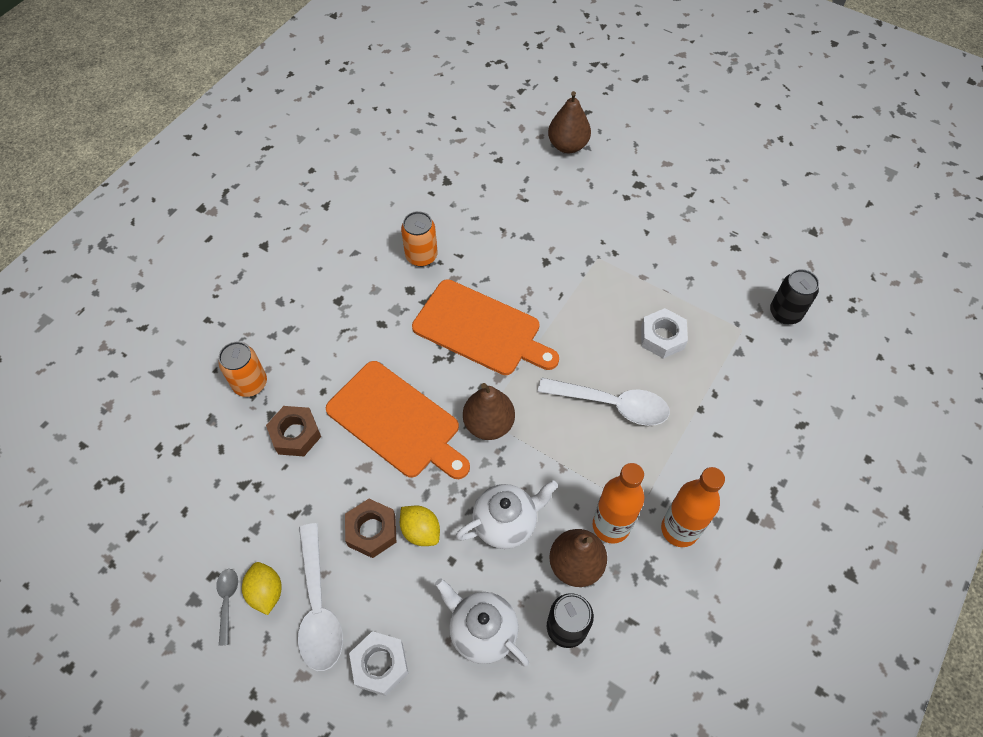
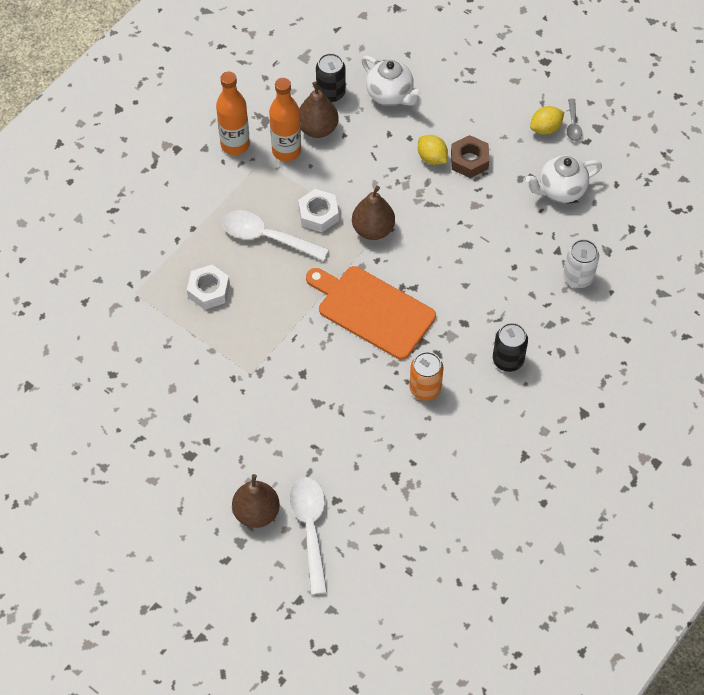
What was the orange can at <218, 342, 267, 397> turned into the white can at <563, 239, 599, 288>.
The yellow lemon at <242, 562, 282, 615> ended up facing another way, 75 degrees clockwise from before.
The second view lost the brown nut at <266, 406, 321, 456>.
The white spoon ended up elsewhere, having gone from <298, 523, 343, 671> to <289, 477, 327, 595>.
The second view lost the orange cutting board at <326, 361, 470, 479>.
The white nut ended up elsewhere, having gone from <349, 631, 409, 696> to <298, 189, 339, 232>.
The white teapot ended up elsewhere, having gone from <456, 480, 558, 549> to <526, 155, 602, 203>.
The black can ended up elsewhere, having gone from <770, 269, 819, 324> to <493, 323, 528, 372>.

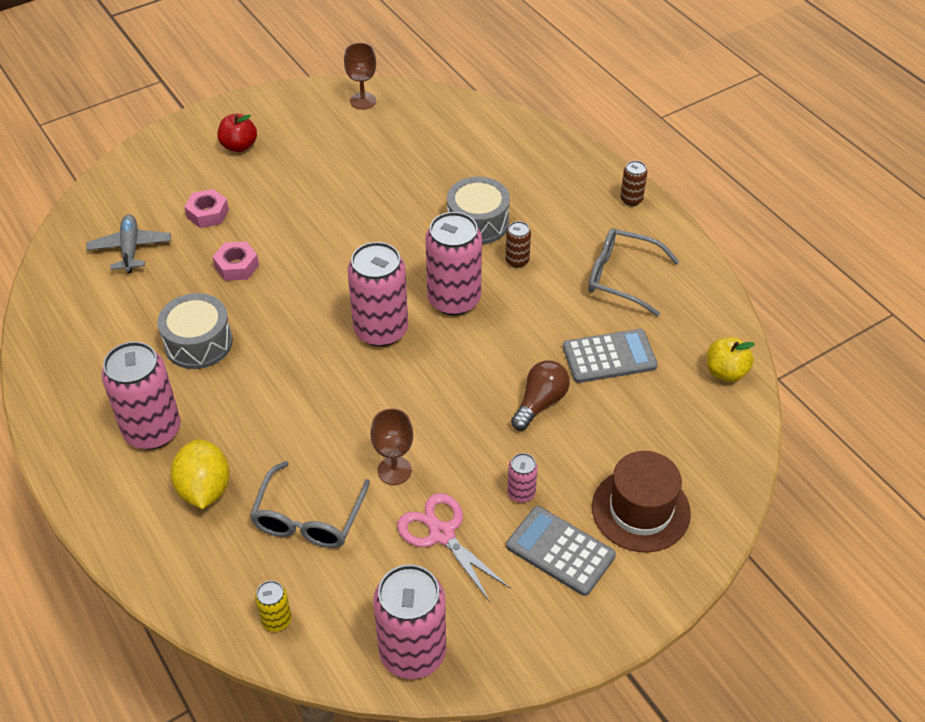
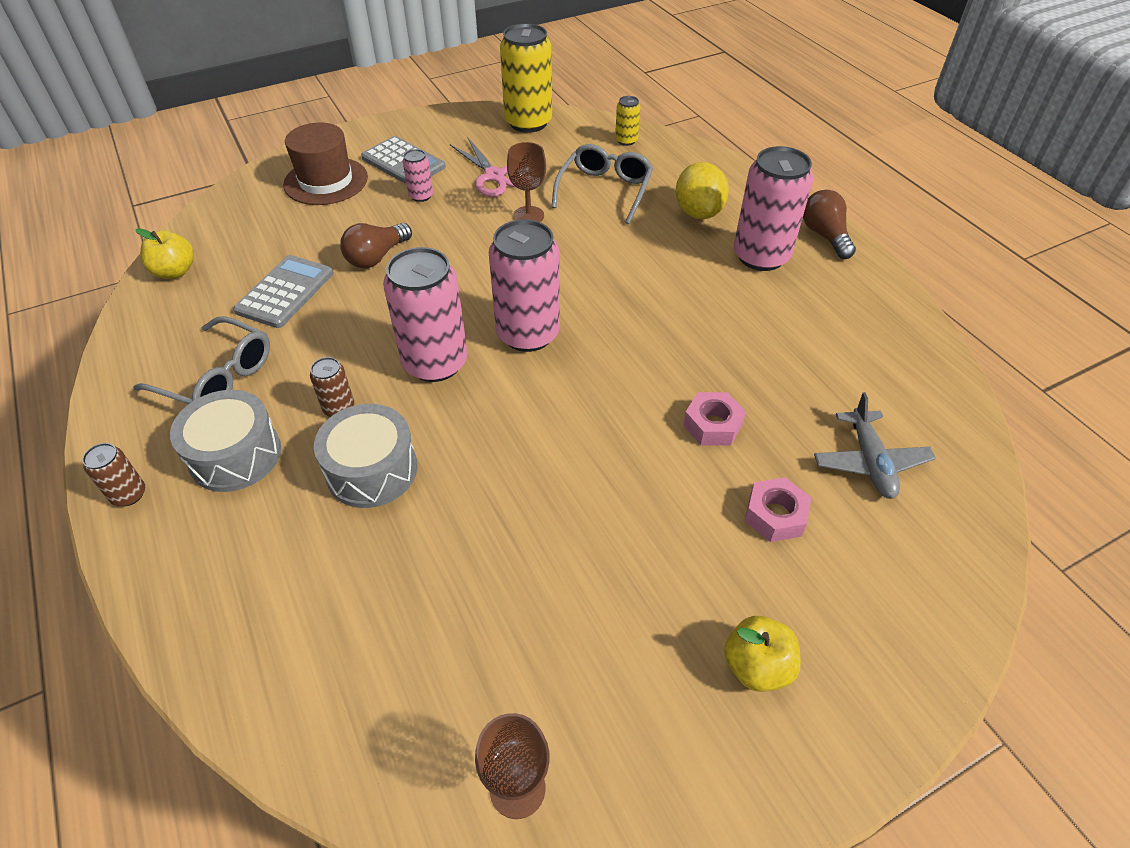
The grey drum ended up elsewhere, having gone from <157, 293, 233, 369> to <170, 390, 281, 492>.
What was the red apple at <218, 114, 257, 152> turned into the yellow apple at <724, 616, 801, 692>.
What was the pink can at <373, 564, 446, 679> turned into the yellow can at <500, 23, 552, 133>.
The grey calculator at <563, 329, 658, 383> ended up facing another way, 120 degrees clockwise from before.
The second view gained the brown light bulb at <803, 190, 856, 259>.

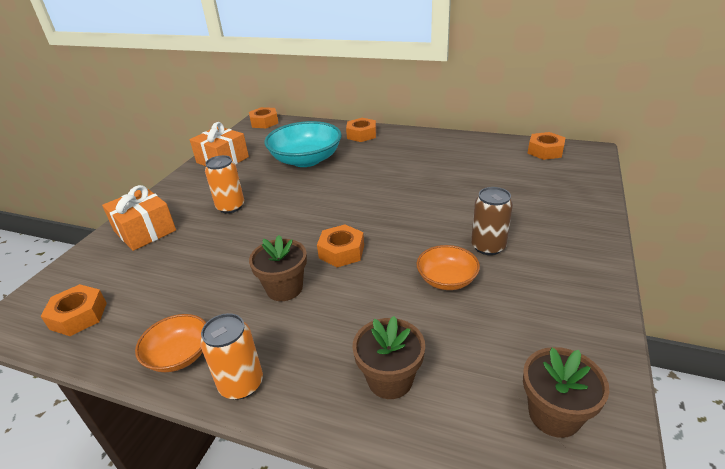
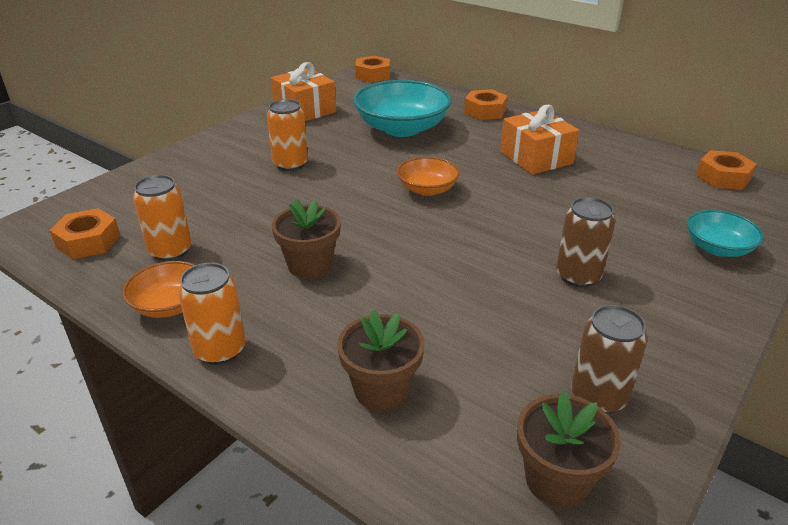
The orange gift ended up elsewhere, having gone from <102, 185, 176, 251> to <500, 105, 579, 175>.
The second view lost the orange nut at <317, 225, 364, 267>.
The orange bowl ended up elsewhere, having gone from <416, 245, 480, 290> to <397, 157, 460, 196>.
The second view gained the orange can at <133, 175, 192, 261>.
The second view gained the brown can at <571, 305, 648, 414>.
The second view gained the turquoise bowl at <686, 210, 764, 257>.

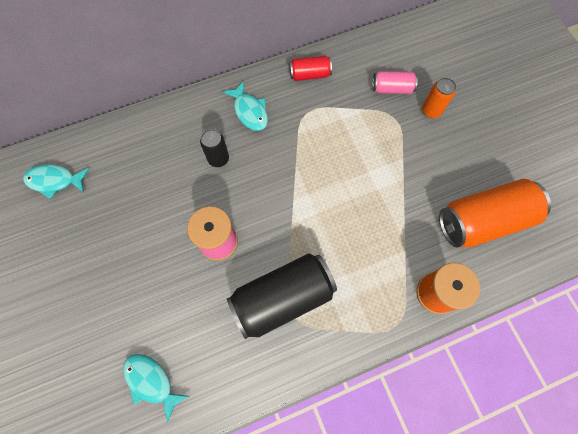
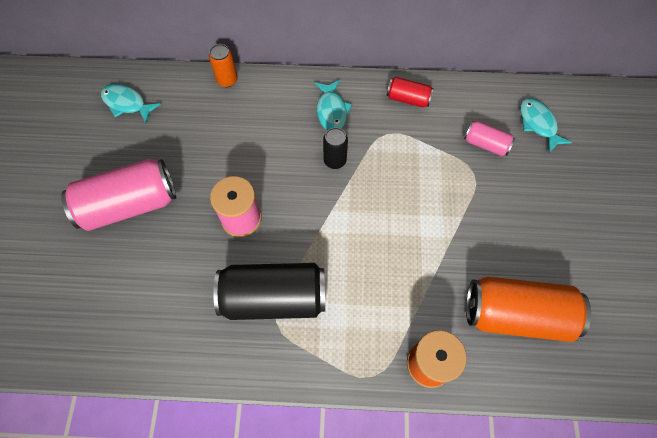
The turquoise fish ended up elsewhere, having gone from <123, 354, 189, 423> to <520, 98, 572, 153>.
The black can ended up elsewhere, having gone from <200, 129, 229, 167> to <323, 127, 348, 169>.
The orange can ended up elsewhere, having gone from <422, 77, 456, 118> to <209, 44, 238, 87>.
The second view gained the pink can at <61, 159, 176, 231>.

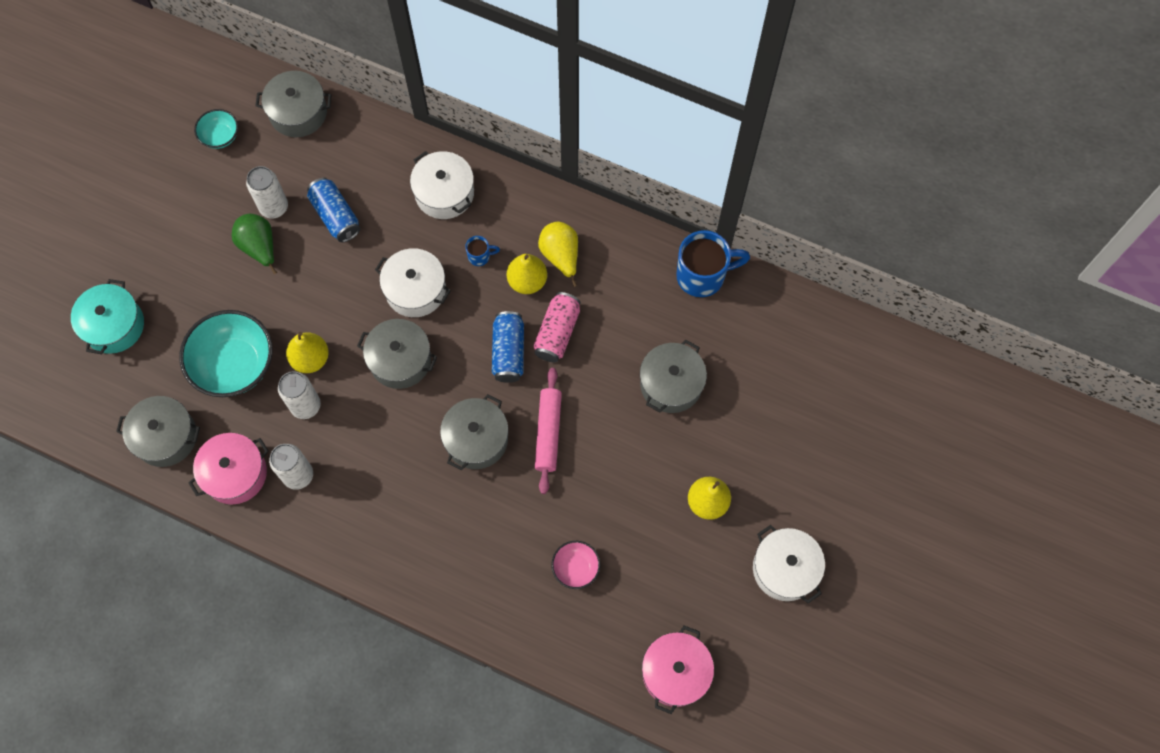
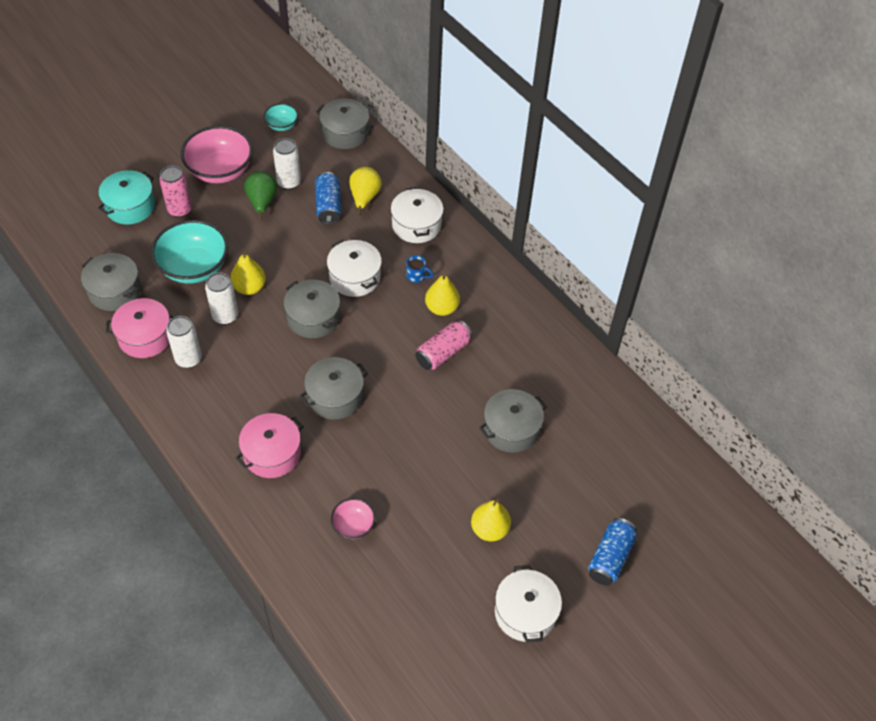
The blue can ended up elsewhere, having gone from <492, 311, 524, 383> to <588, 518, 637, 586>.
The second view lost the pink rolling pin at <535, 368, 562, 494>.
The yellow pear ended up elsewhere, having gone from <538, 222, 578, 287> to <349, 167, 382, 215>.
The pink pot ended up elsewhere, having gone from <642, 626, 714, 714> to <236, 413, 304, 478>.
The second view lost the blue mug at <676, 230, 750, 297>.
The second view gained the pink can at <159, 166, 192, 218>.
The second view gained the pink bowl at <181, 126, 253, 183>.

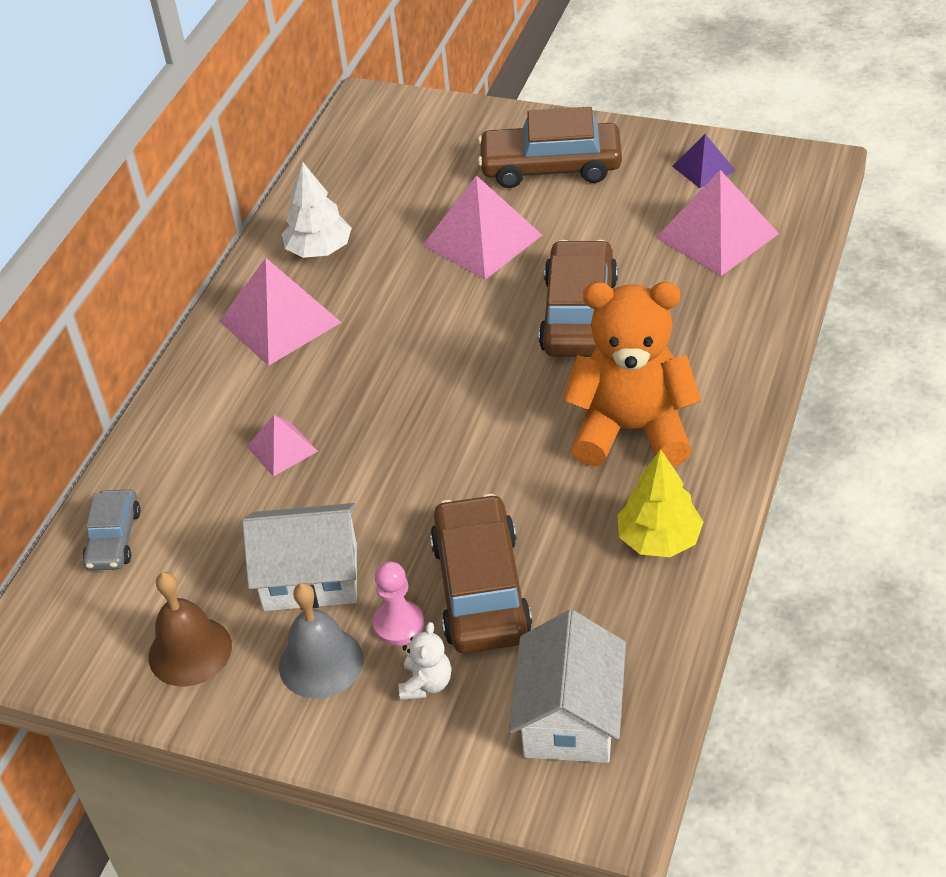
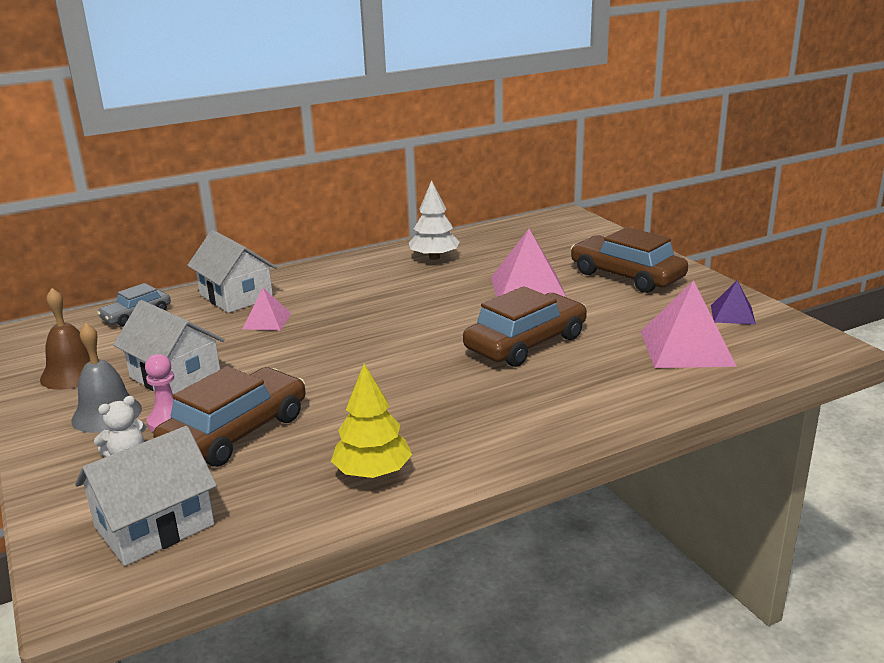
The second view lost the pink pyramid at <219, 258, 342, 366>.
The second view lost the orange teddy bear at <562, 282, 701, 467>.
The second view gained the white house at <187, 230, 277, 313>.

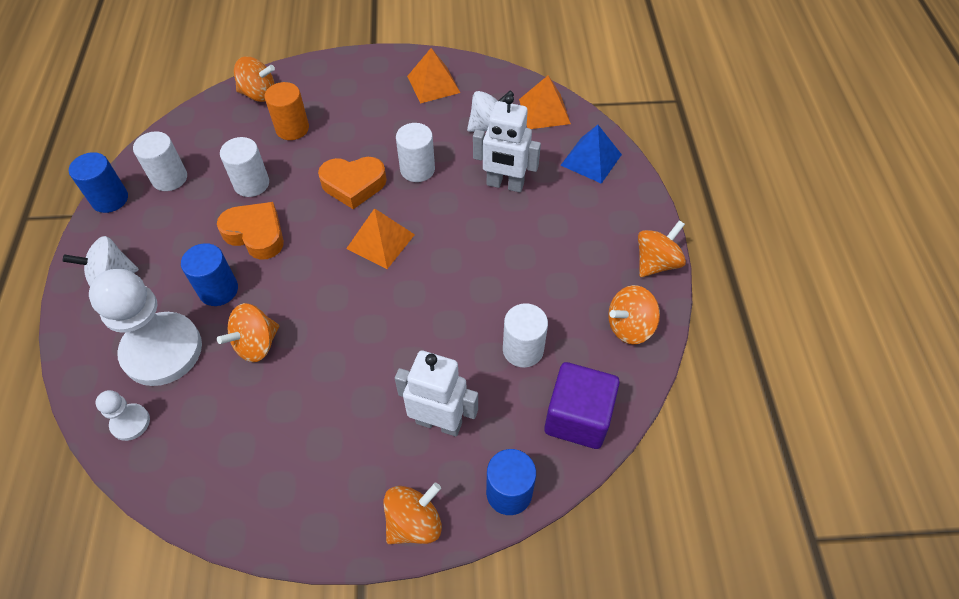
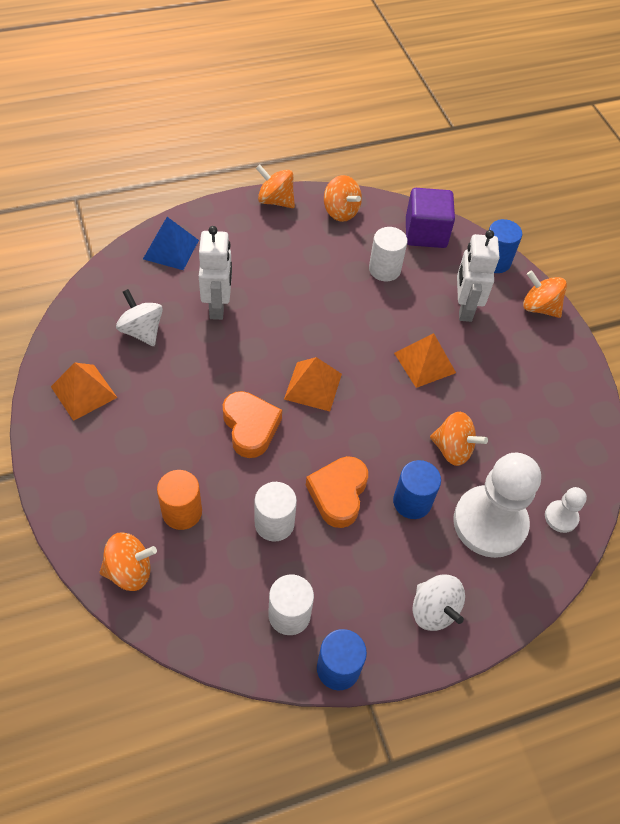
The orange spinning top at <234, 56, 275, 102> ended up facing another way, 90 degrees clockwise from before.
The second view lost the white cylinder at <396, 123, 435, 182>.
The orange pyramid ended up elsewhere, having gone from <519, 75, 571, 129> to <394, 333, 456, 388>.

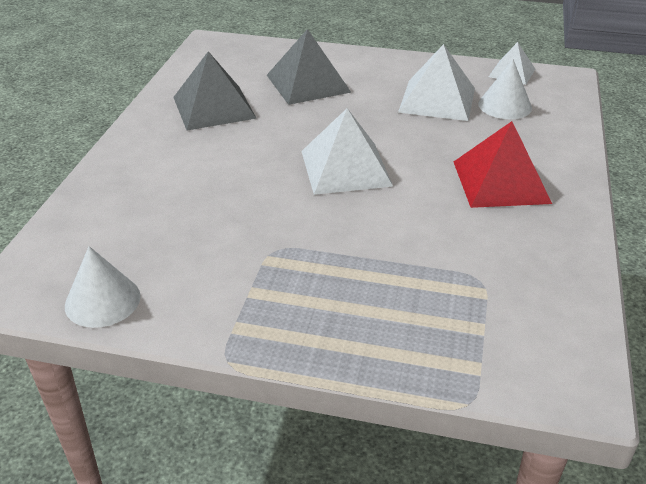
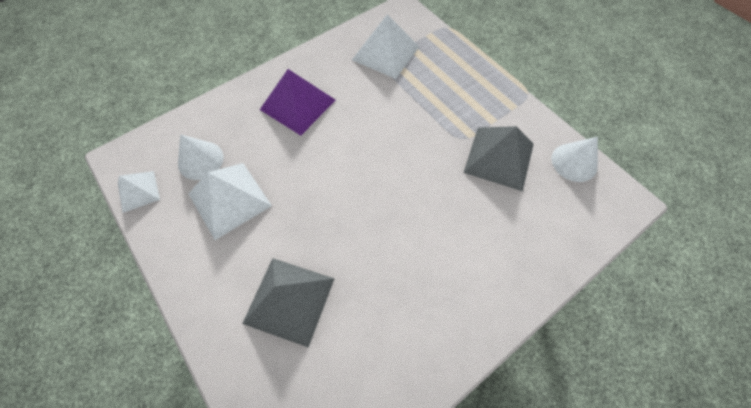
The grey pyramid ended up elsewhere, having gone from <173, 51, 257, 130> to <463, 126, 534, 191>.
The white pyramid ended up elsewhere, having gone from <301, 108, 393, 195> to <352, 15, 419, 79>.
What was the red pyramid at <454, 121, 552, 208> turned into the purple pyramid at <260, 69, 335, 136>.

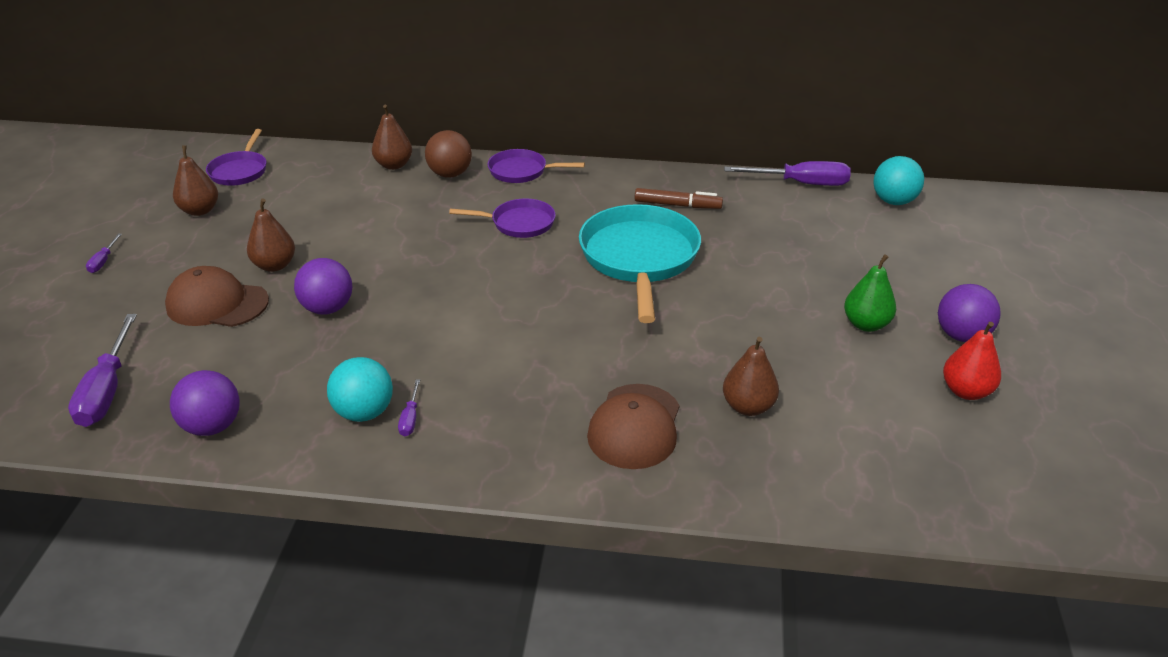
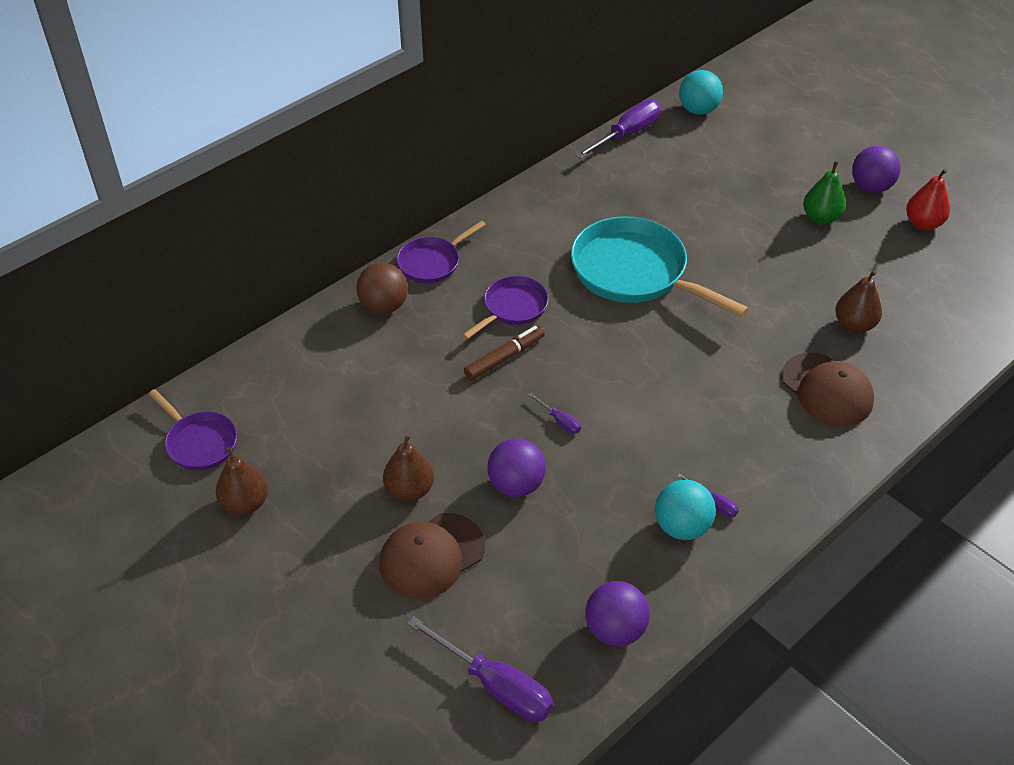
The purple screwdriver ended up elsewhere, having gone from <86, 234, 122, 273> to <528, 393, 581, 434>.
The second view lost the brown pear at <372, 105, 412, 170>.
The brown marker ended up elsewhere, having gone from <635, 188, 723, 209> to <464, 325, 545, 381>.

